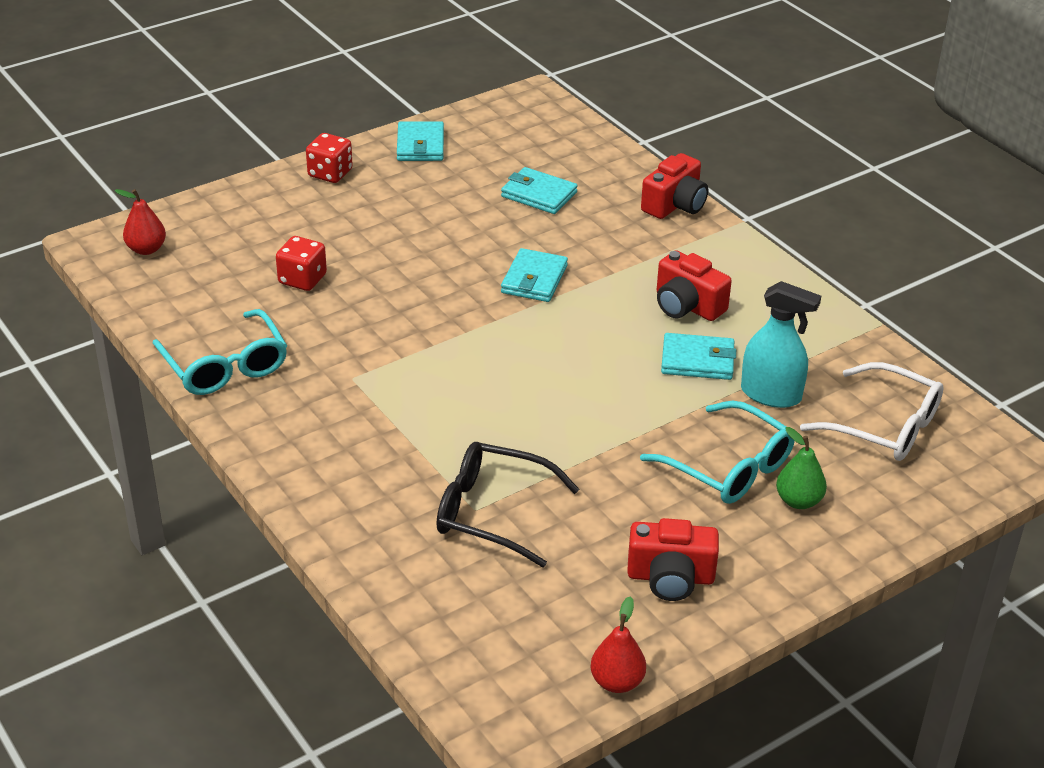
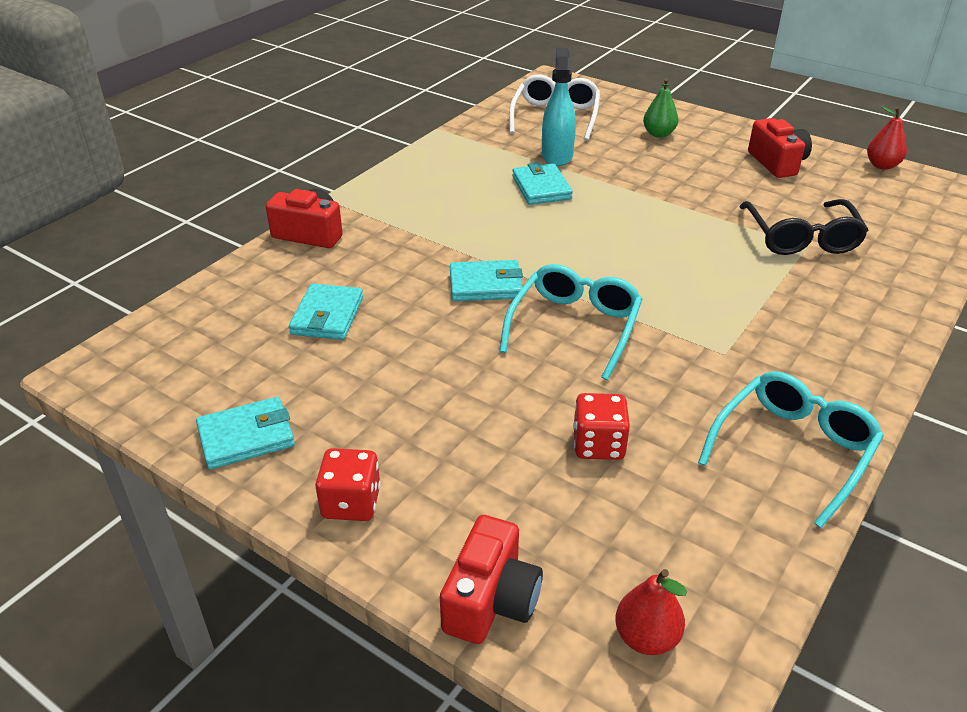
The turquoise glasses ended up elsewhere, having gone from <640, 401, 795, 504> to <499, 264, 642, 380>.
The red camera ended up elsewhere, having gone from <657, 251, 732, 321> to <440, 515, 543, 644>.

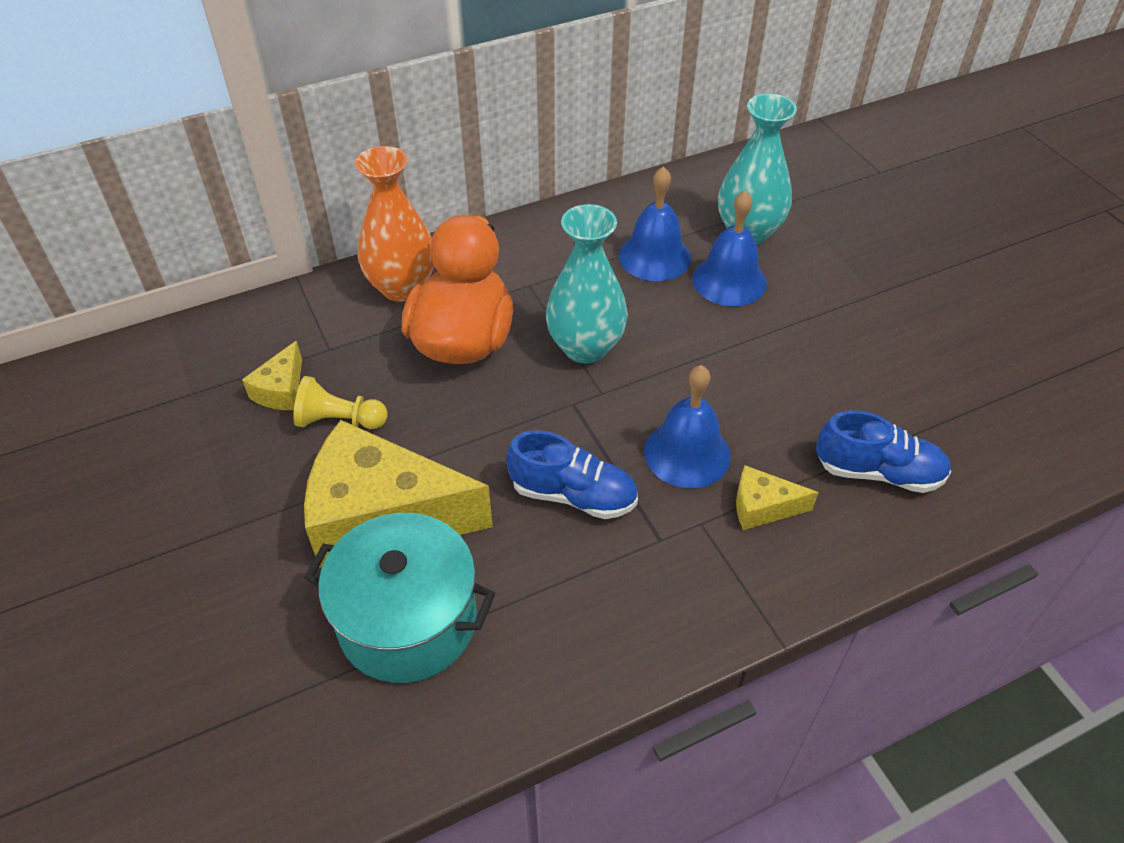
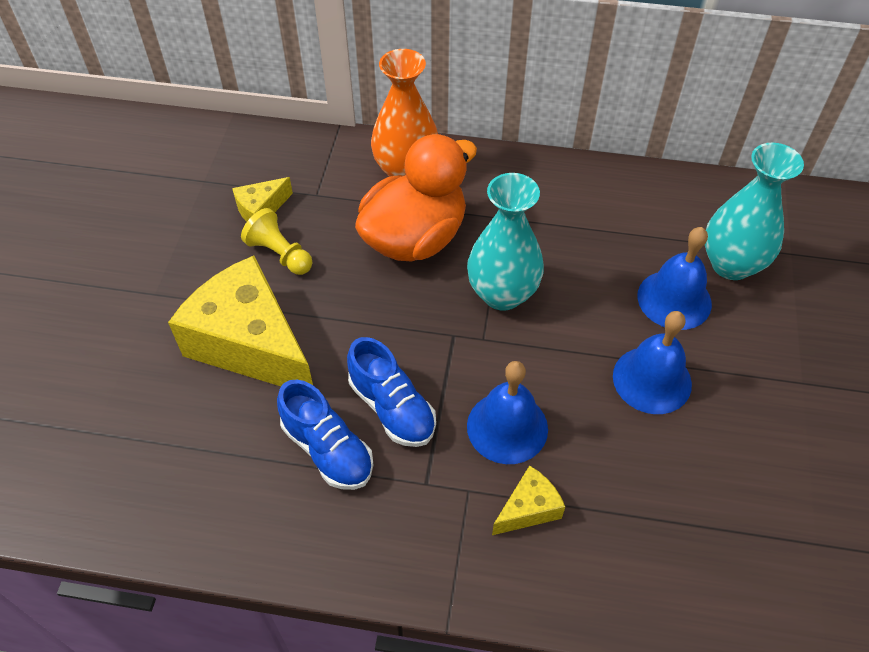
The second view lost the turquoise pot at <304, 513, 495, 683>.
The blue bell ended up elsewhere, having gone from <619, 166, 691, 281> to <613, 311, 692, 414>.
The yellow cheese at <736, 465, 819, 530> ended up facing another way, 105 degrees clockwise from before.
The blue shoe ended up elsewhere, having gone from <816, 410, 951, 493> to <277, 380, 373, 490>.

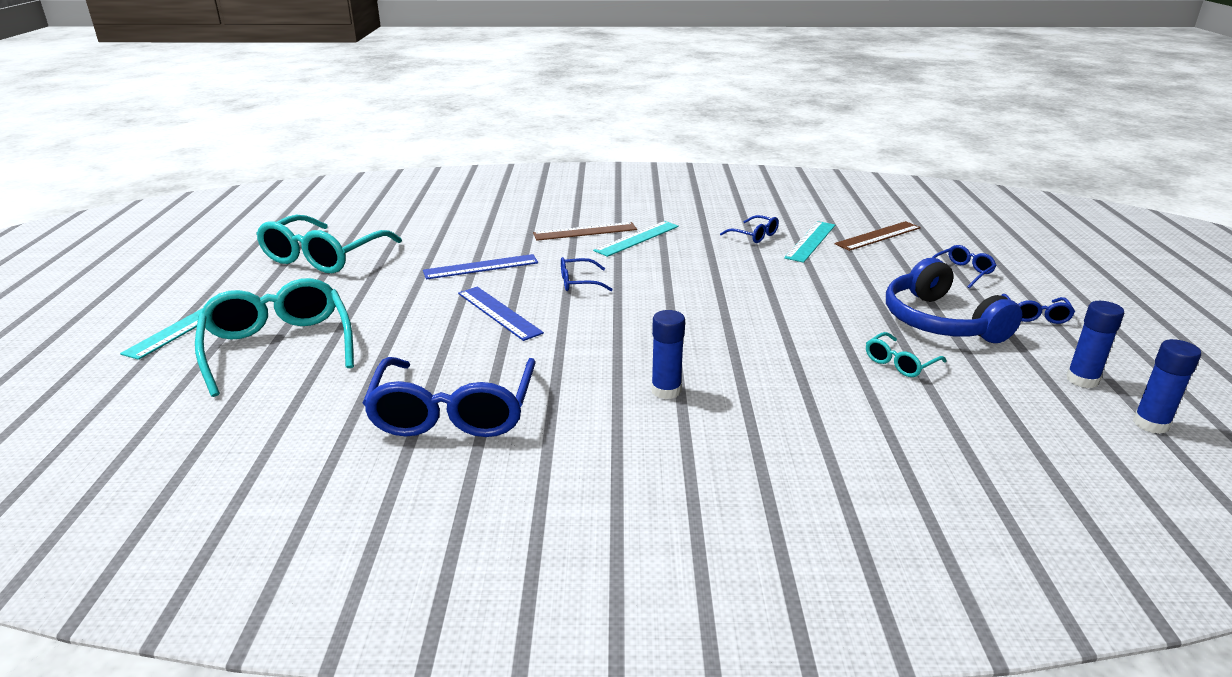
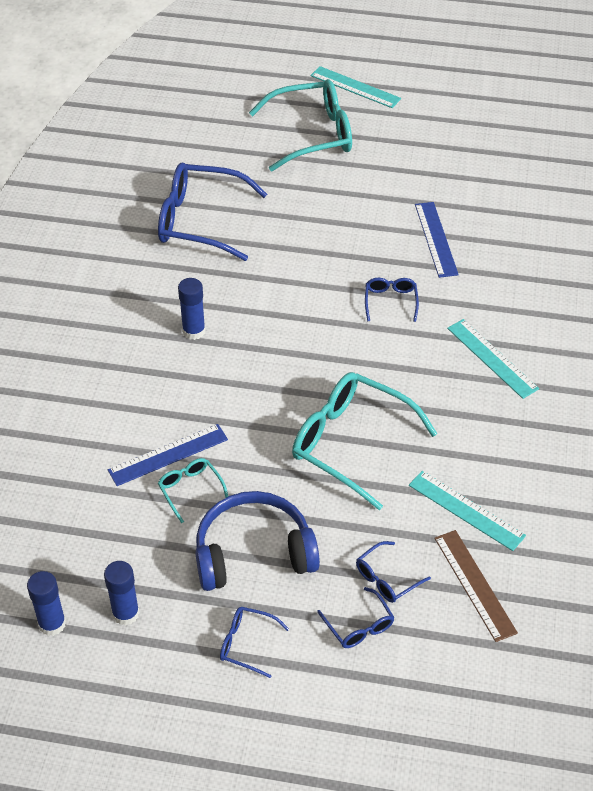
The turquoise glasses ended up elsewhere, having gone from <256, 215, 402, 273> to <292, 372, 438, 510>.
The blue ruler ended up elsewhere, having gone from <458, 287, 544, 341> to <108, 424, 228, 486>.
The second view lost the brown ruler at <533, 222, 637, 241>.
The blue glasses ended up elsewhere, having gone from <720, 215, 779, 243> to <356, 541, 431, 603>.

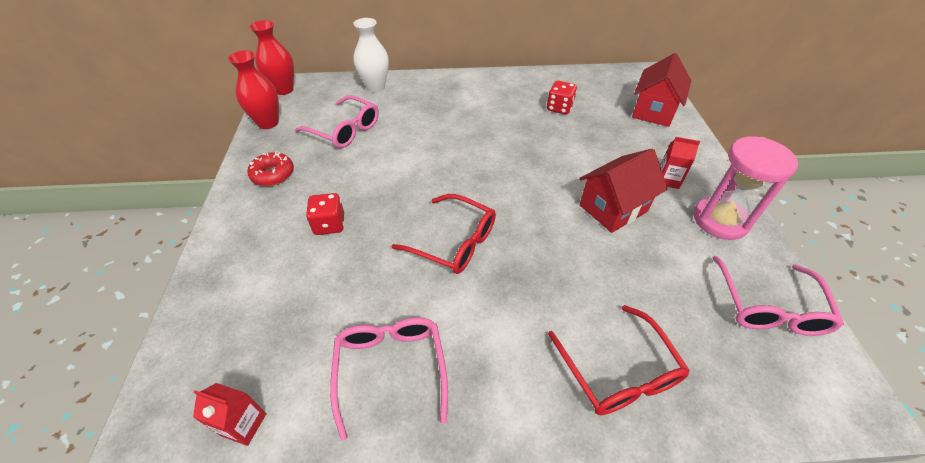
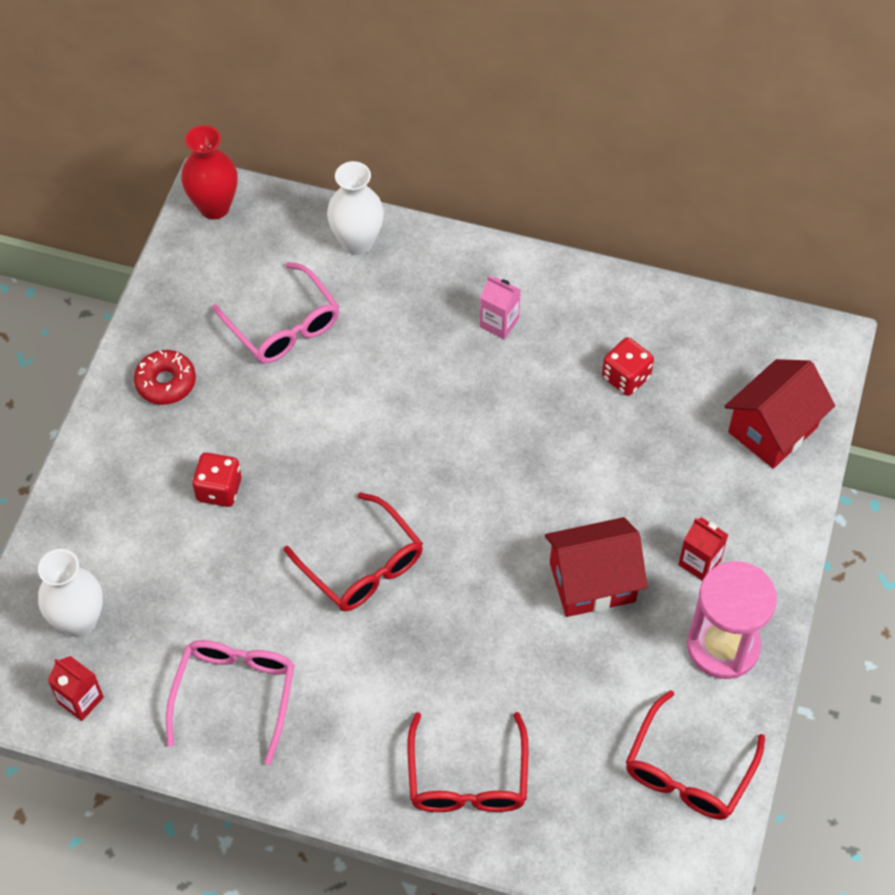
The second view lost the red vase at <228, 50, 279, 129>.
What was the pink glasses at <712, 256, 844, 336> turned into the red glasses at <626, 690, 765, 820>.
The second view gained the white vase at <38, 549, 103, 637>.
The second view gained the pink carton at <480, 276, 521, 339>.

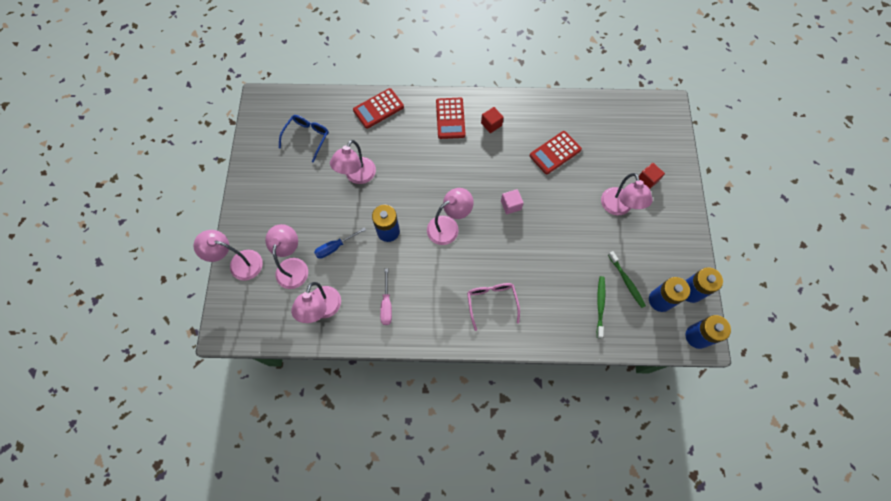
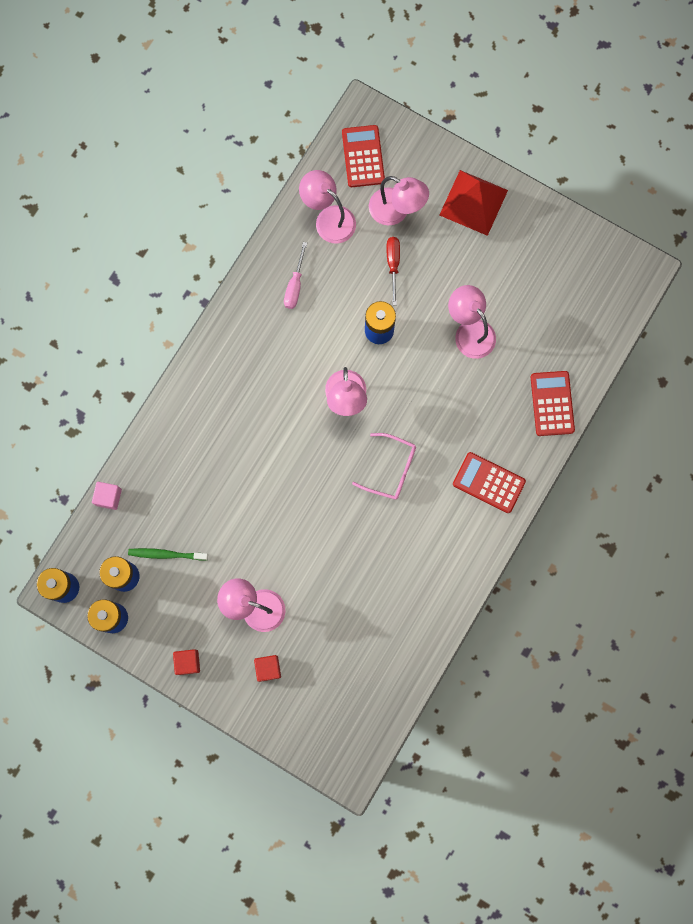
The second view lost the pink lamp at <194, 230, 263, 281>.
The second view lost the blue glasses at <279, 115, 329, 163>.
What was the blue screwdriver at <314, 227, 366, 259> turned into the red screwdriver at <386, 237, 400, 305>.
The pink screwdriver at <380, 269, 392, 325> ended up facing another way, 105 degrees counterclockwise from before.
The pink glasses ended up elsewhere, having gone from <467, 283, 520, 331> to <352, 433, 416, 500>.
The red cube ended up elsewhere, having gone from <481, 107, 504, 133> to <173, 649, 200, 675>.
The pink cube ended up elsewhere, having gone from <501, 189, 524, 214> to <92, 482, 122, 510>.
The red calculator ended up elsewhere, having gone from <530, 131, 582, 174> to <342, 125, 385, 187>.
The second view lost the green toothbrush at <597, 276, 605, 338>.
The second view gained the red pyramid at <440, 170, 508, 236>.

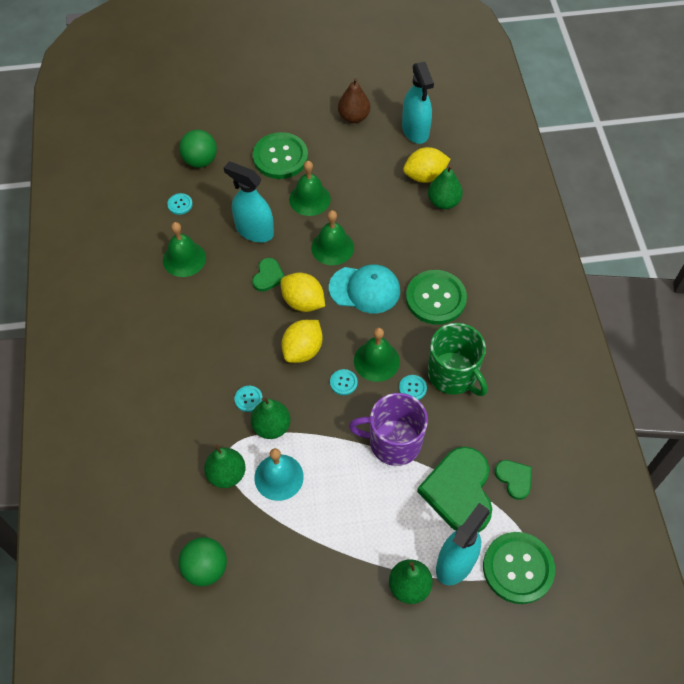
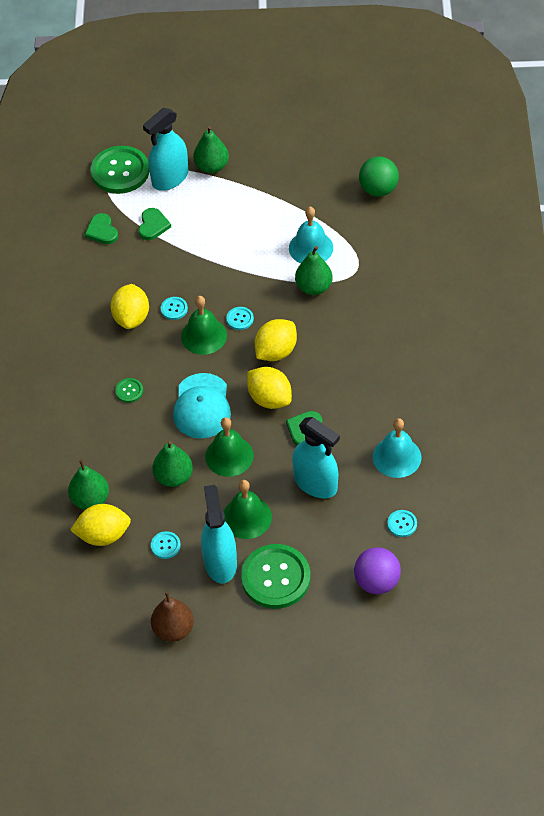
What was the green bell at <163, 222, 206, 277> turned into the turquoise bell at <373, 418, 421, 478>.
What was the green ball at <179, 130, 217, 168> turned into the purple ball at <354, 547, 401, 594>.
The green pear ended up elsewhere, having gone from <204, 444, 246, 488> to <152, 441, 193, 487>.
The turquoise button ended up elsewhere, having gone from <235, 386, 263, 412> to <151, 531, 181, 559>.
The turquoise cap at <329, 264, 400, 314> ended up facing another way, 105 degrees counterclockwise from before.
The second view lost the purple mug at <349, 393, 428, 466>.
The turquoise spray bottle ended up elsewhere, having gone from <402, 62, 434, 144> to <201, 485, 237, 583>.
The size of the green button at <406, 270, 467, 325> changed by a factor of 0.44.
The size of the green heart at <417, 447, 492, 533> changed by a factor of 0.49.
Where the green mug stood at <427, 323, 487, 396>, the yellow lemon came to stand at <110, 284, 149, 329>.

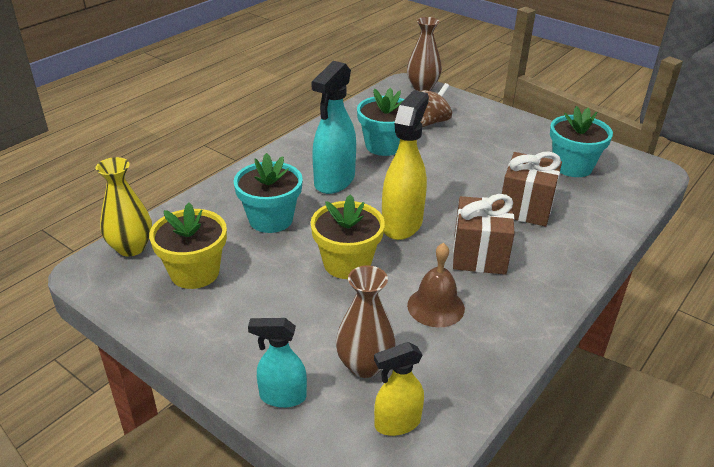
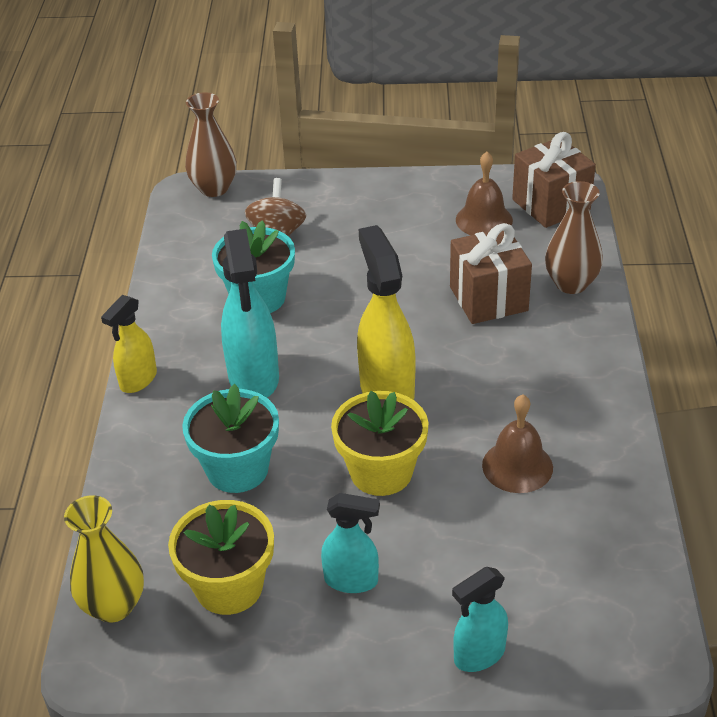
The brown vase ended up elsewhere, having gone from <336, 265, 396, 378> to <545, 181, 603, 294>.
The yellow spray bottle ended up elsewhere, having gone from <374, 342, 424, 436> to <101, 295, 157, 393>.
The brown gift ended up elsewhere, having gone from <453, 194, 515, 275> to <512, 132, 596, 228>.
Where the turquoise flower pot stood at <550, 106, 613, 177>, the brown bell came to stand at <456, 152, 513, 235>.
The second view gained the turquoise spray bottle at <321, 493, 380, 593>.

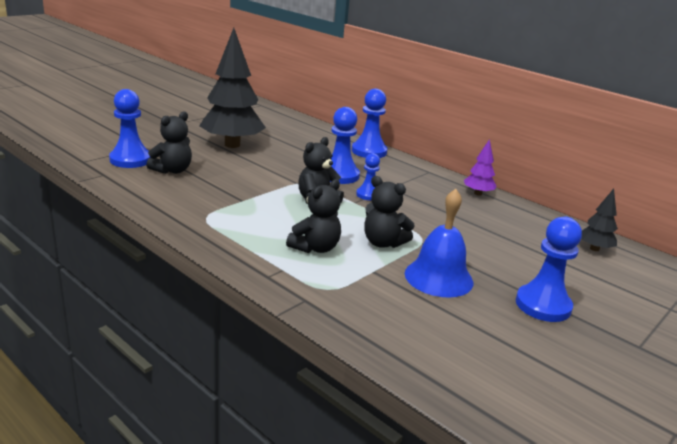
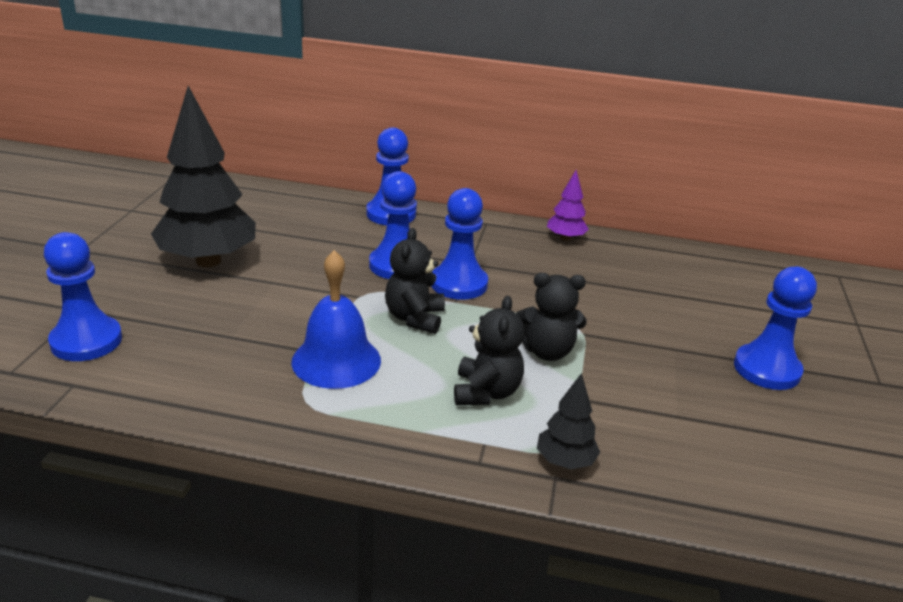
The second view lost the black teddy bear at <146, 111, 192, 174>.
The size of the blue pawn at <356, 153, 380, 200> changed by a factor of 1.69.
The blue bell ended up elsewhere, having gone from <405, 189, 473, 298> to <291, 250, 381, 389>.
The black tree ended up elsewhere, having gone from <581, 189, 618, 251> to <537, 373, 600, 469>.

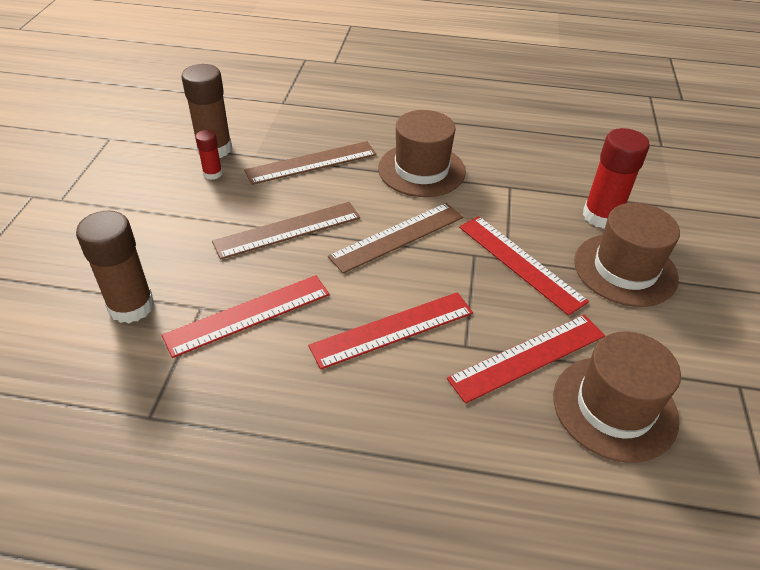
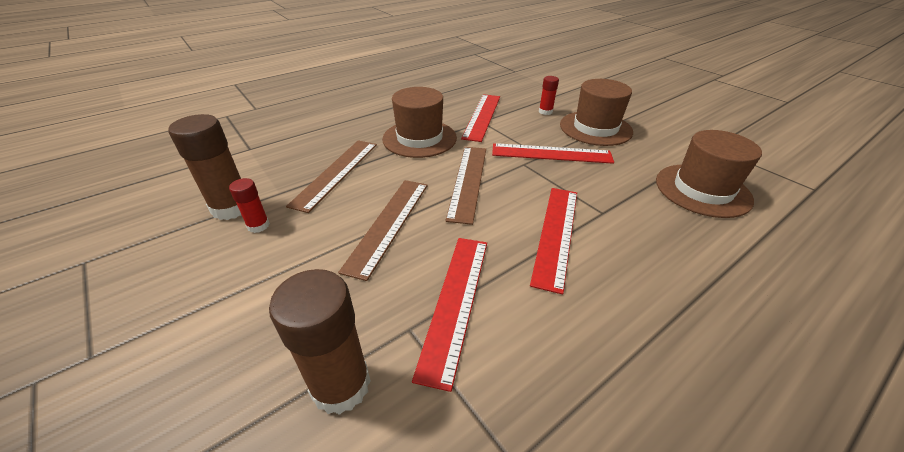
The red ruler ended up elsewhere, having gone from <447, 315, 605, 404> to <461, 94, 500, 142>.
The size of the red glue stick at <583, 128, 650, 229> changed by a factor of 0.53.

